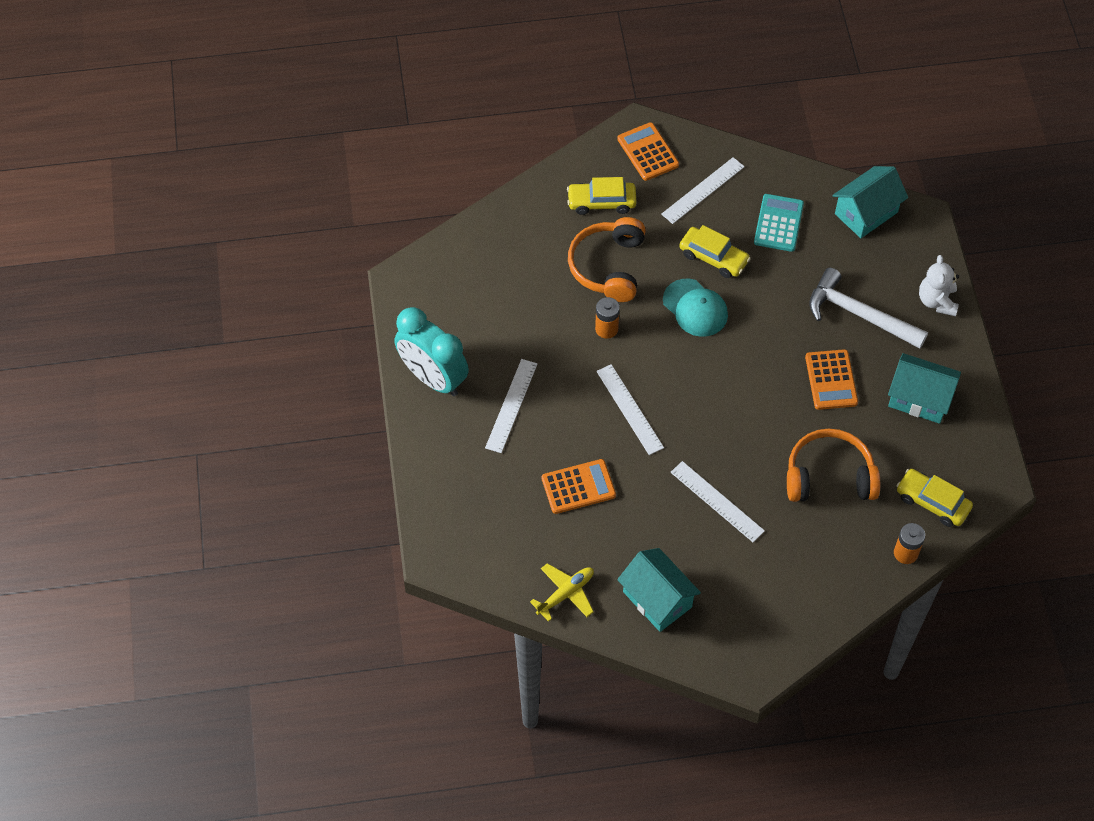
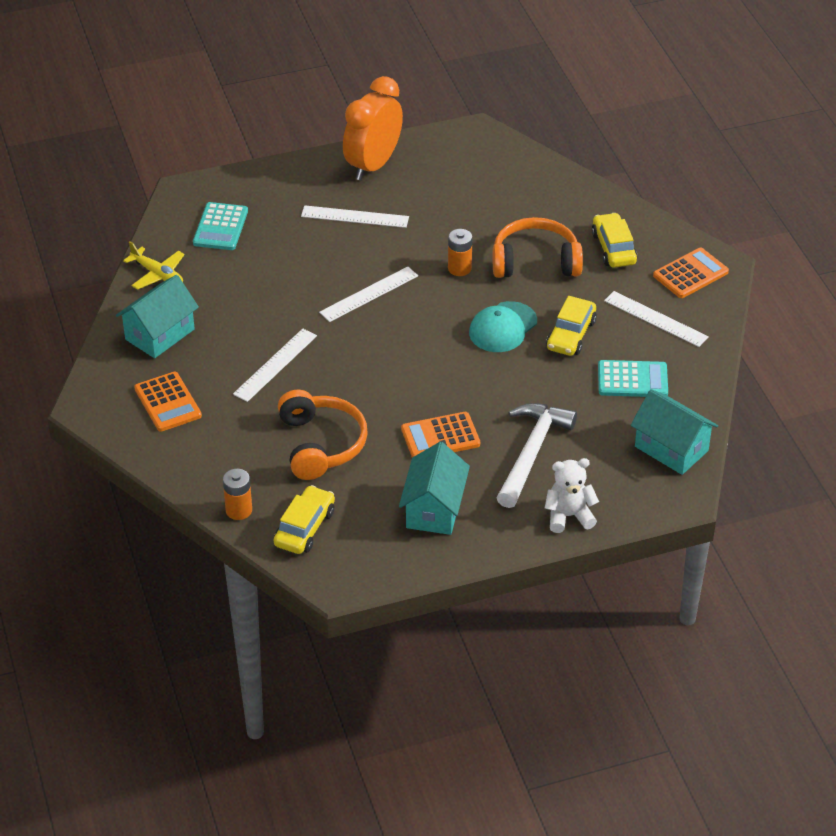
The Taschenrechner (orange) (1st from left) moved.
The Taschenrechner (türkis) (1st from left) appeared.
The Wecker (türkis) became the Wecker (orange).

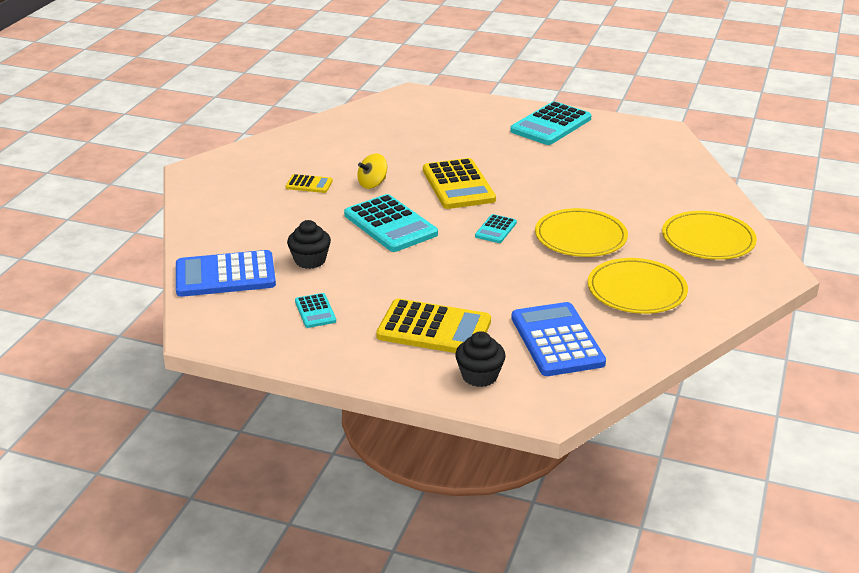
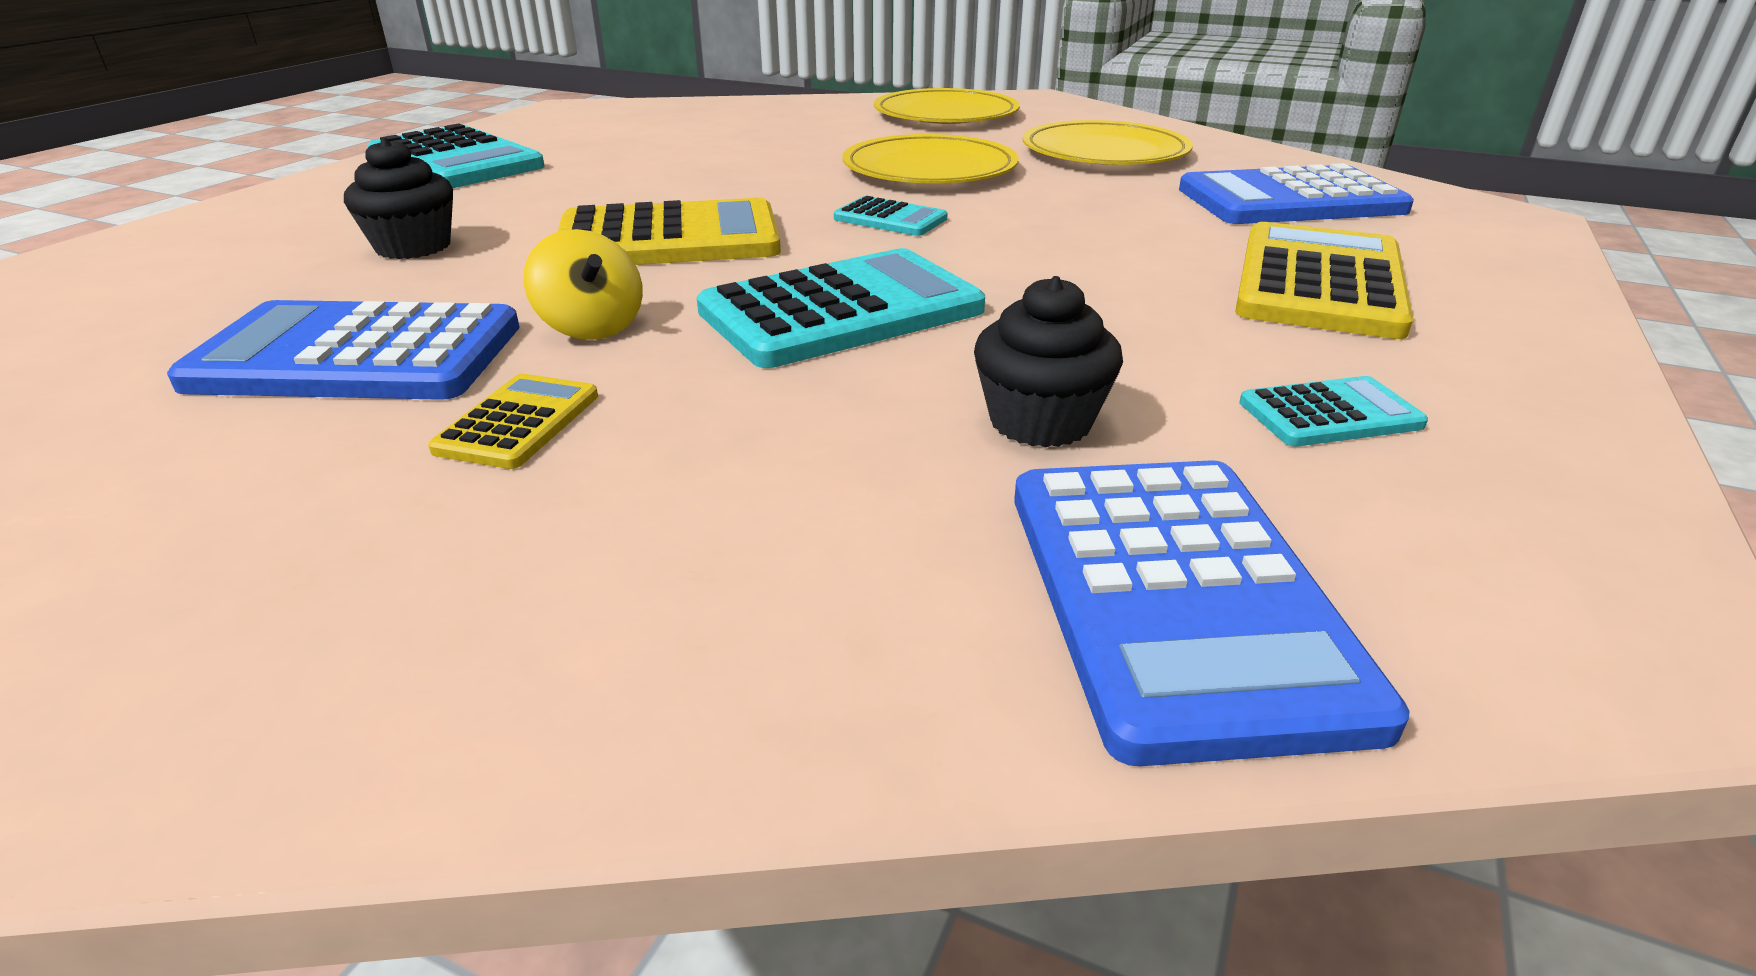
The Taschenrechner (blau) (1st from left) appeared.
The Muffin (schwarz) (2nd from left in the first image) moved.

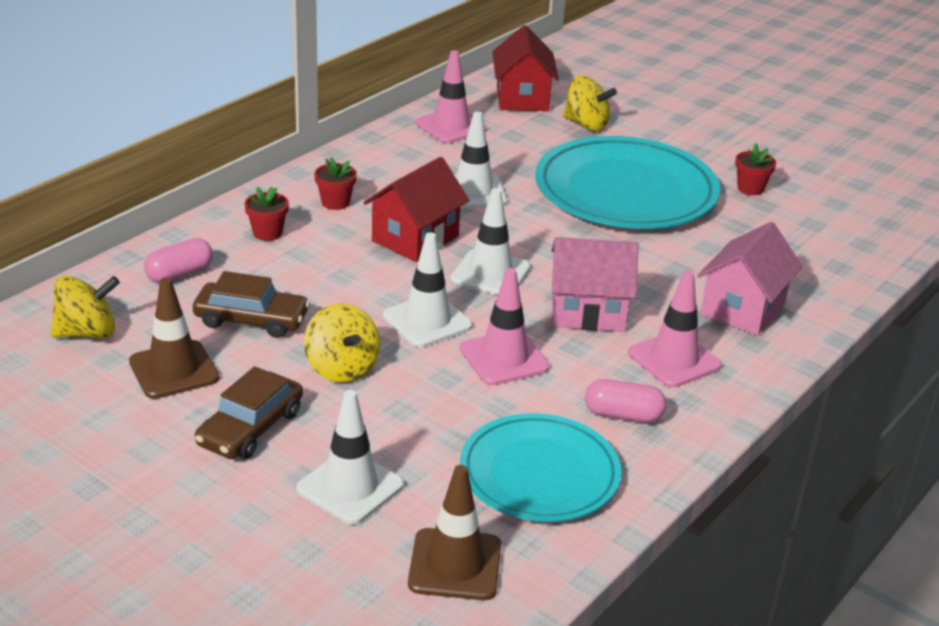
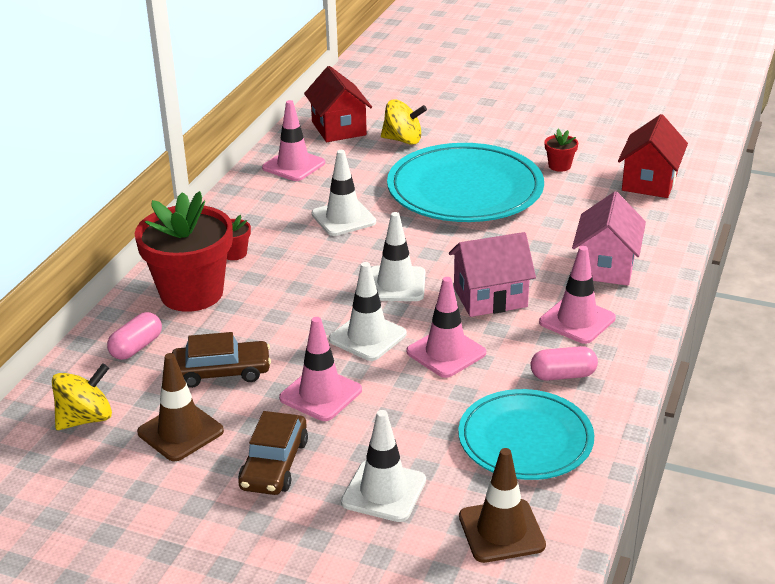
The Blumentopf (rot) (1st from left) changed to 2.43 times the size.
The Kreisel (gelb) (2nd from left) was replaced by the Leitkegel (rosa) (2nd from left).
The Haus (rot) (1st from left in the first image) moved.

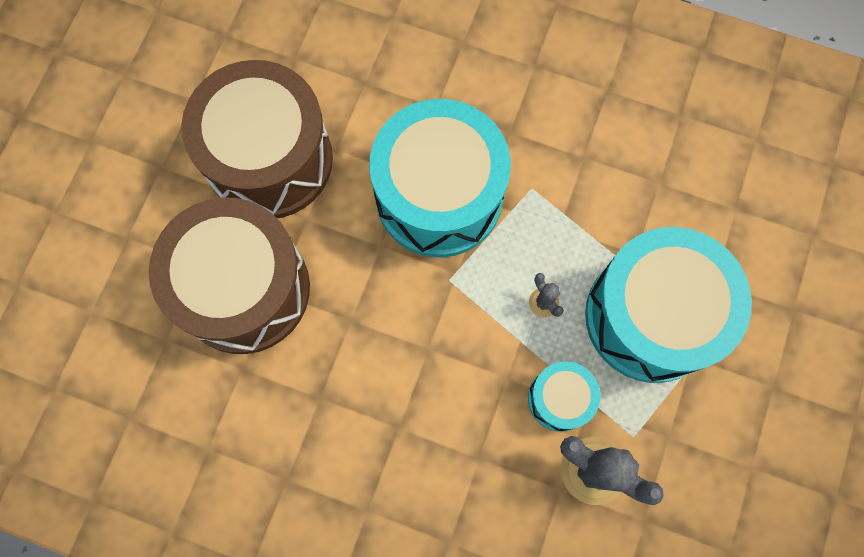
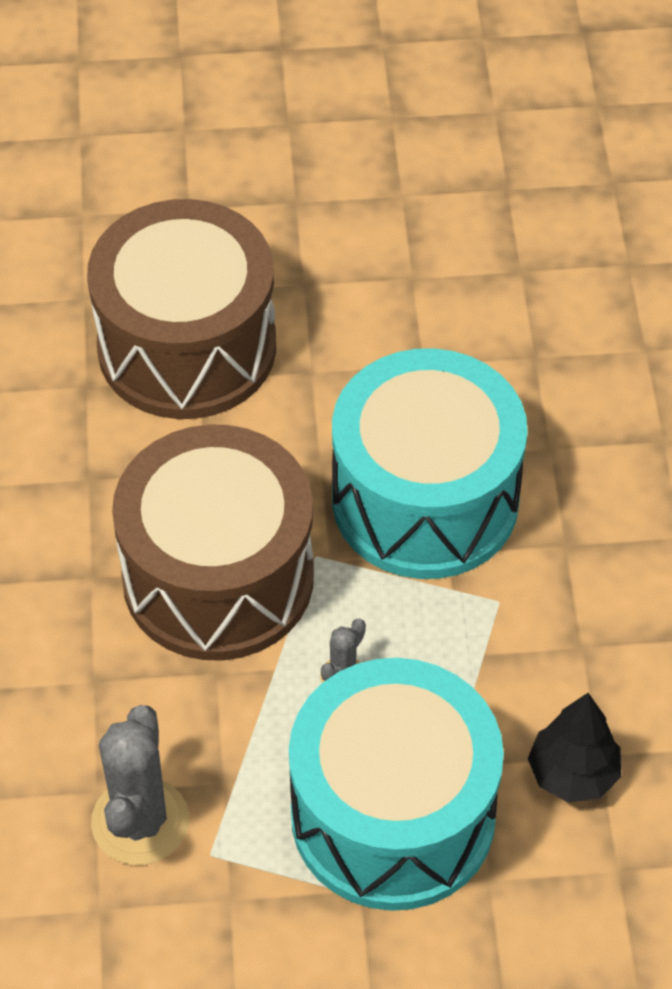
The Trommel (braun) (2nd from left) moved.
The Baum (schwarz) appeared.
The Trommel (türkis) (2nd from left) disappeared.

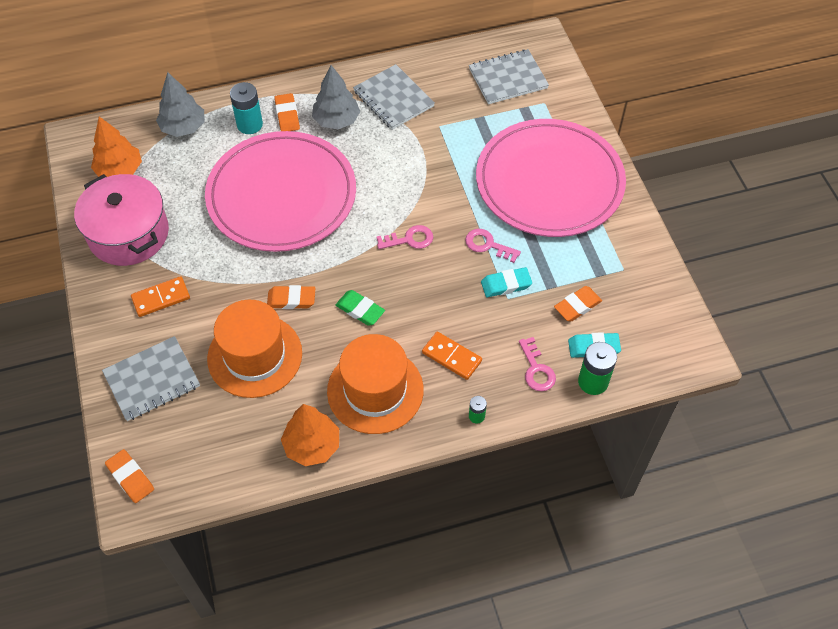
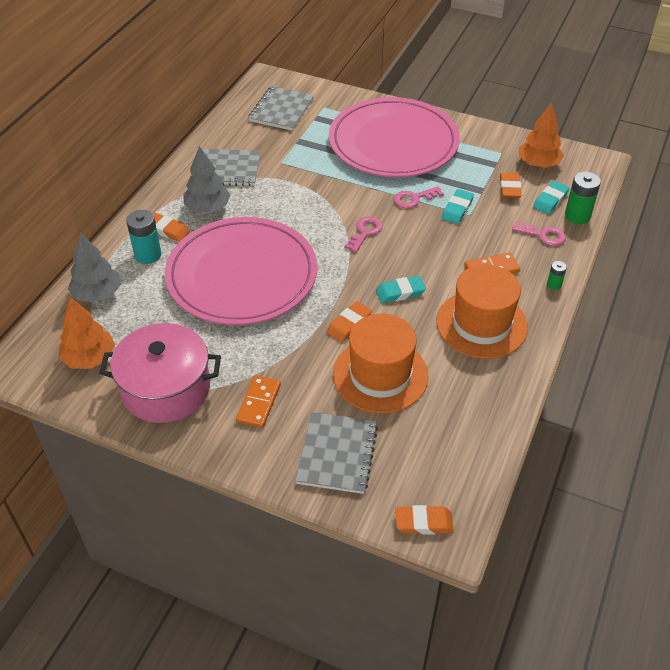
The Radiergummi (grün) became the Radiergummi (türkis) (1st from left).
The Baum (orange) (2nd from left) moved.

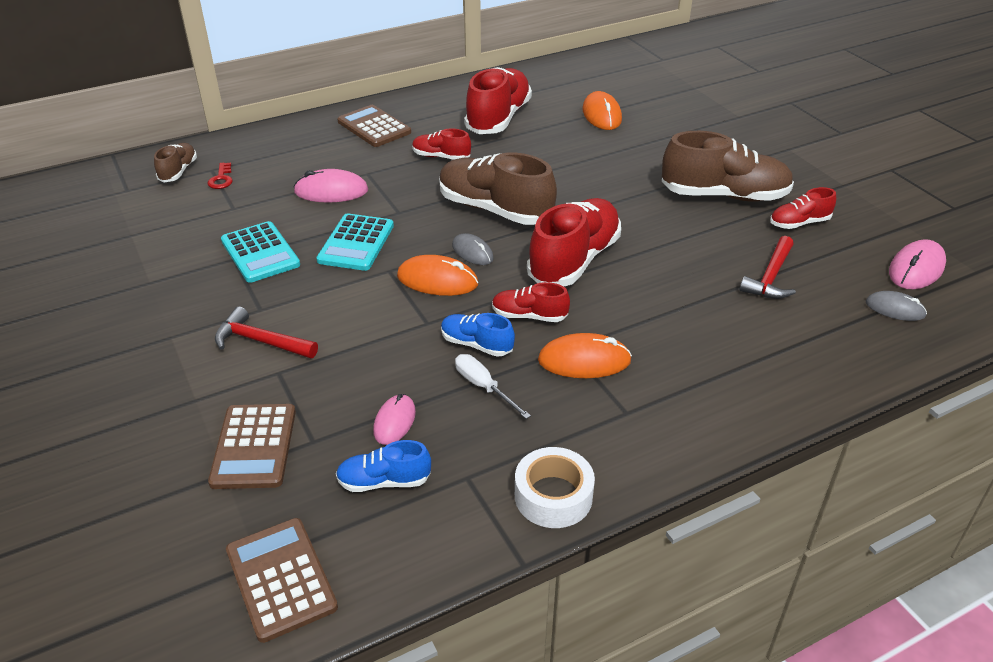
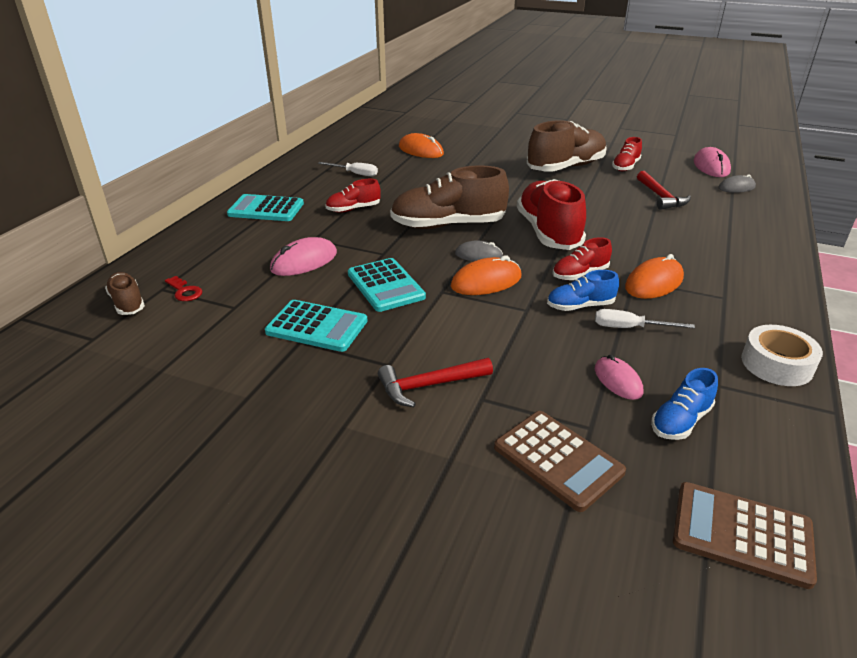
The Taschenrechner (braun) (3rd from left) became the Taschenrechner (türkis) (1st from left).
The Schuh (rot) (2nd from left) was replaced by the Schraubenzieher (weiß) (1st from left).

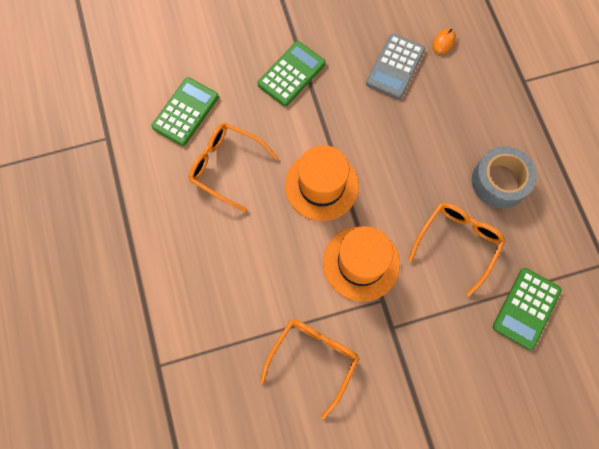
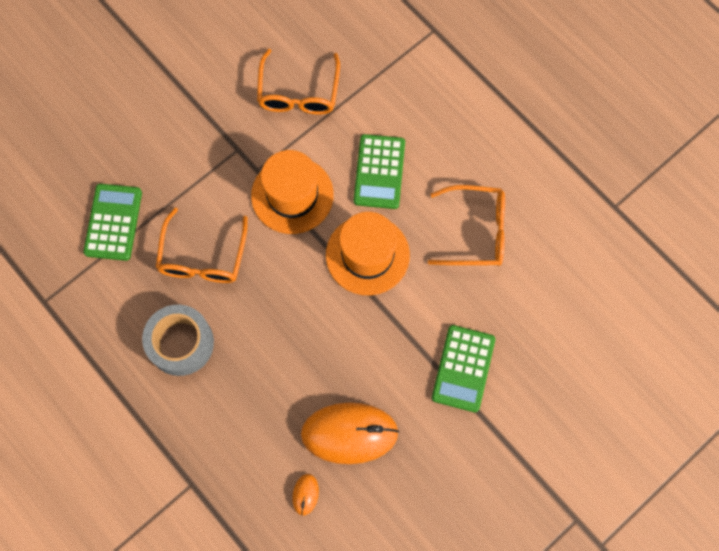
The Taschenrechner (grau) was replaced by the Computermaus (orange) (2nd from left).
The Taschenrechner (grün) (1st from left in the first image) moved.

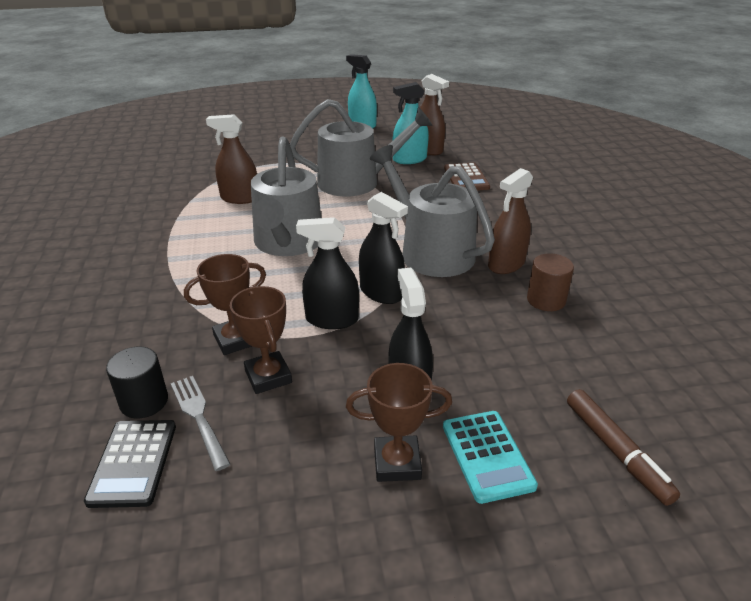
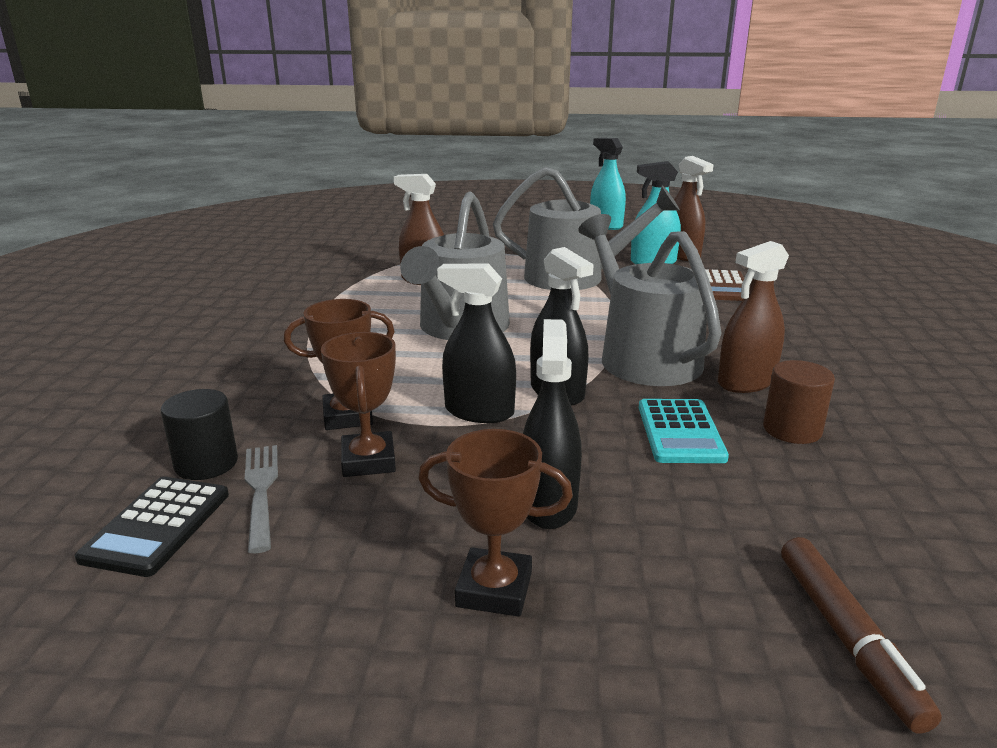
The Taschenrechner (türkis) moved.

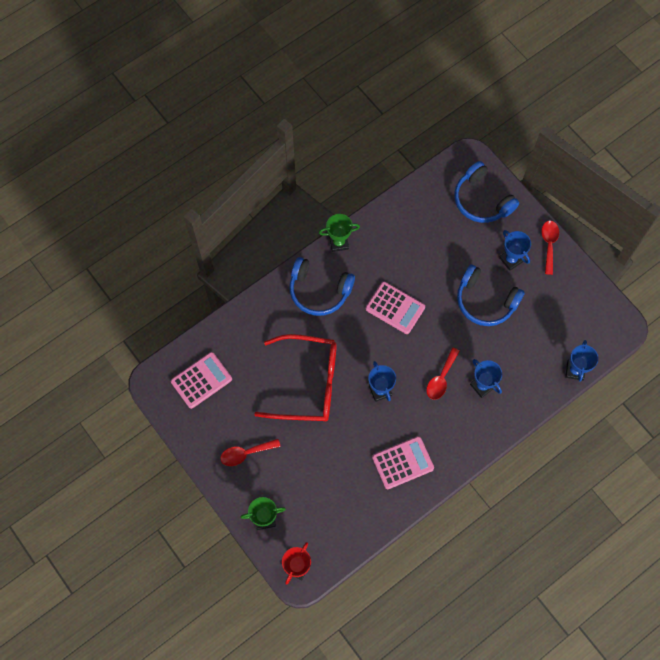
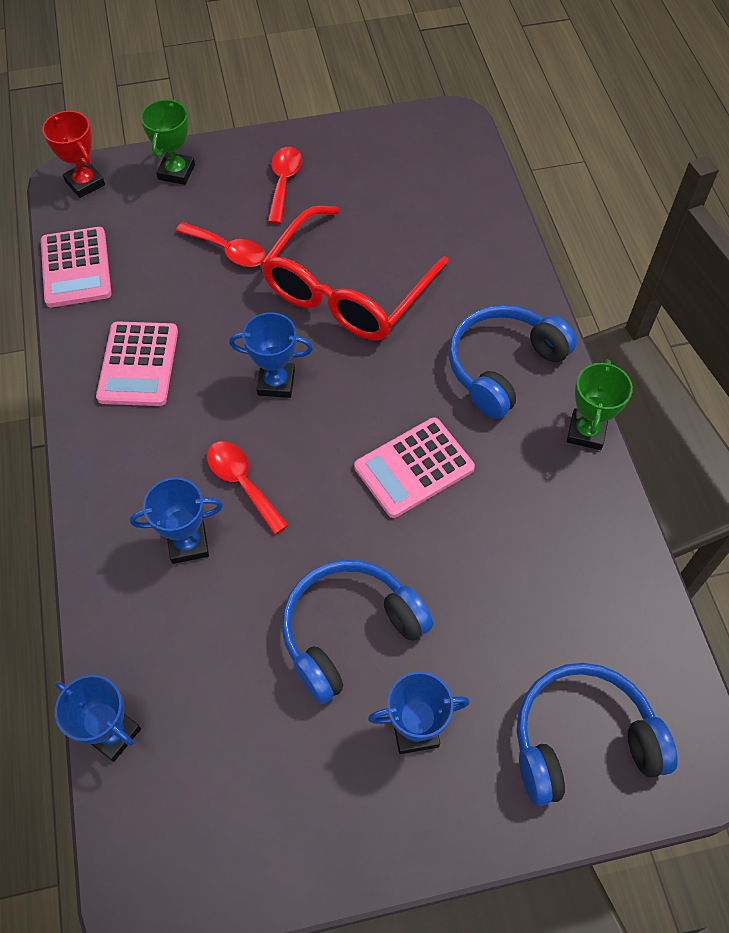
The Taschenrechner (rosa) (1st from left) moved.
The Löffel (rot) (3rd from left in the first image) moved.

